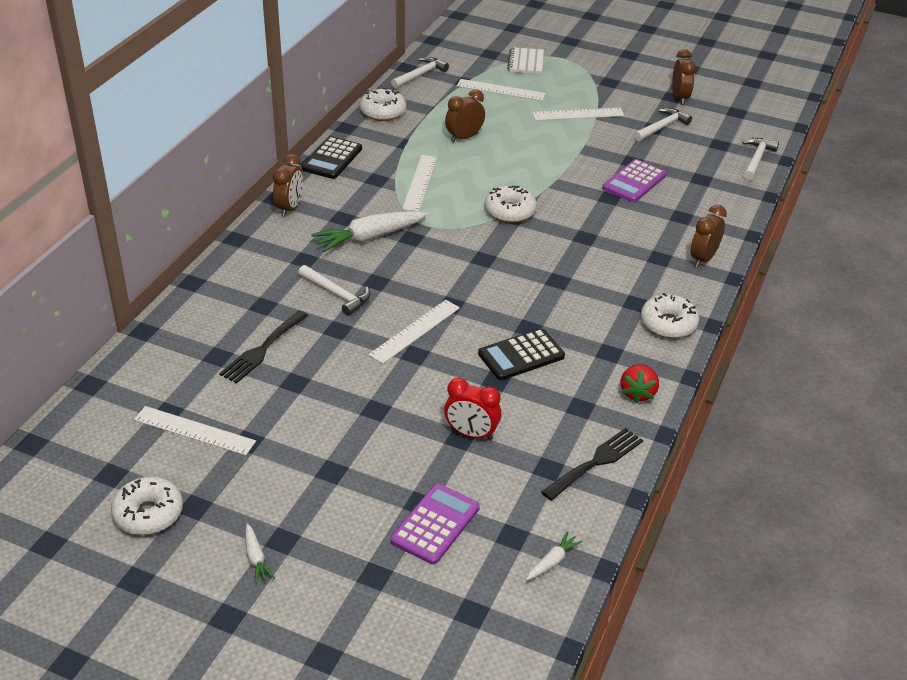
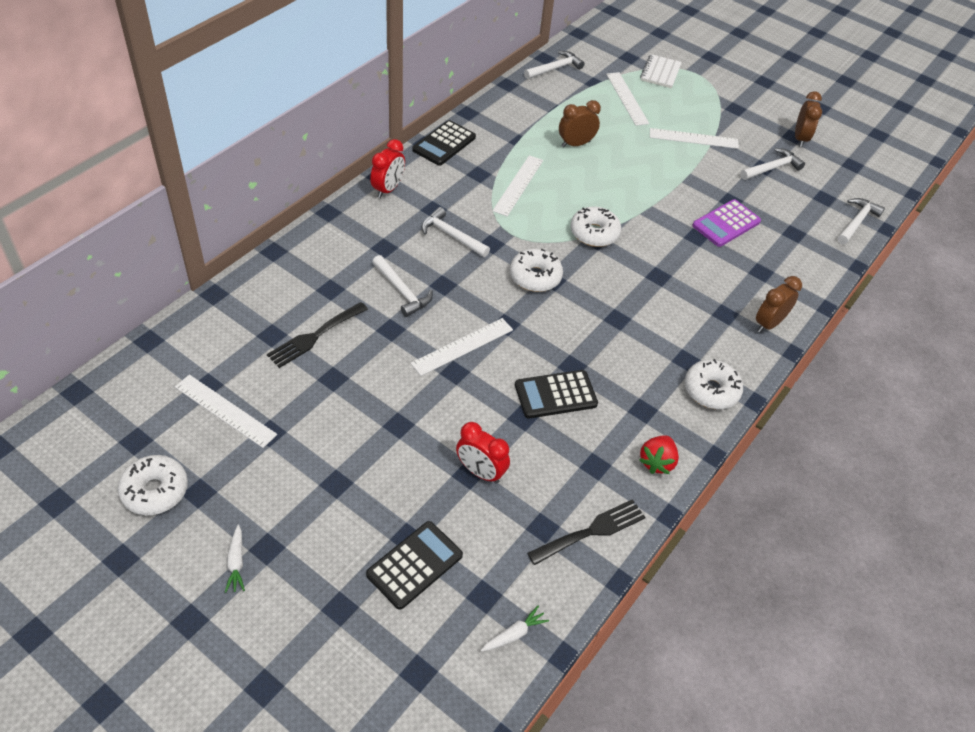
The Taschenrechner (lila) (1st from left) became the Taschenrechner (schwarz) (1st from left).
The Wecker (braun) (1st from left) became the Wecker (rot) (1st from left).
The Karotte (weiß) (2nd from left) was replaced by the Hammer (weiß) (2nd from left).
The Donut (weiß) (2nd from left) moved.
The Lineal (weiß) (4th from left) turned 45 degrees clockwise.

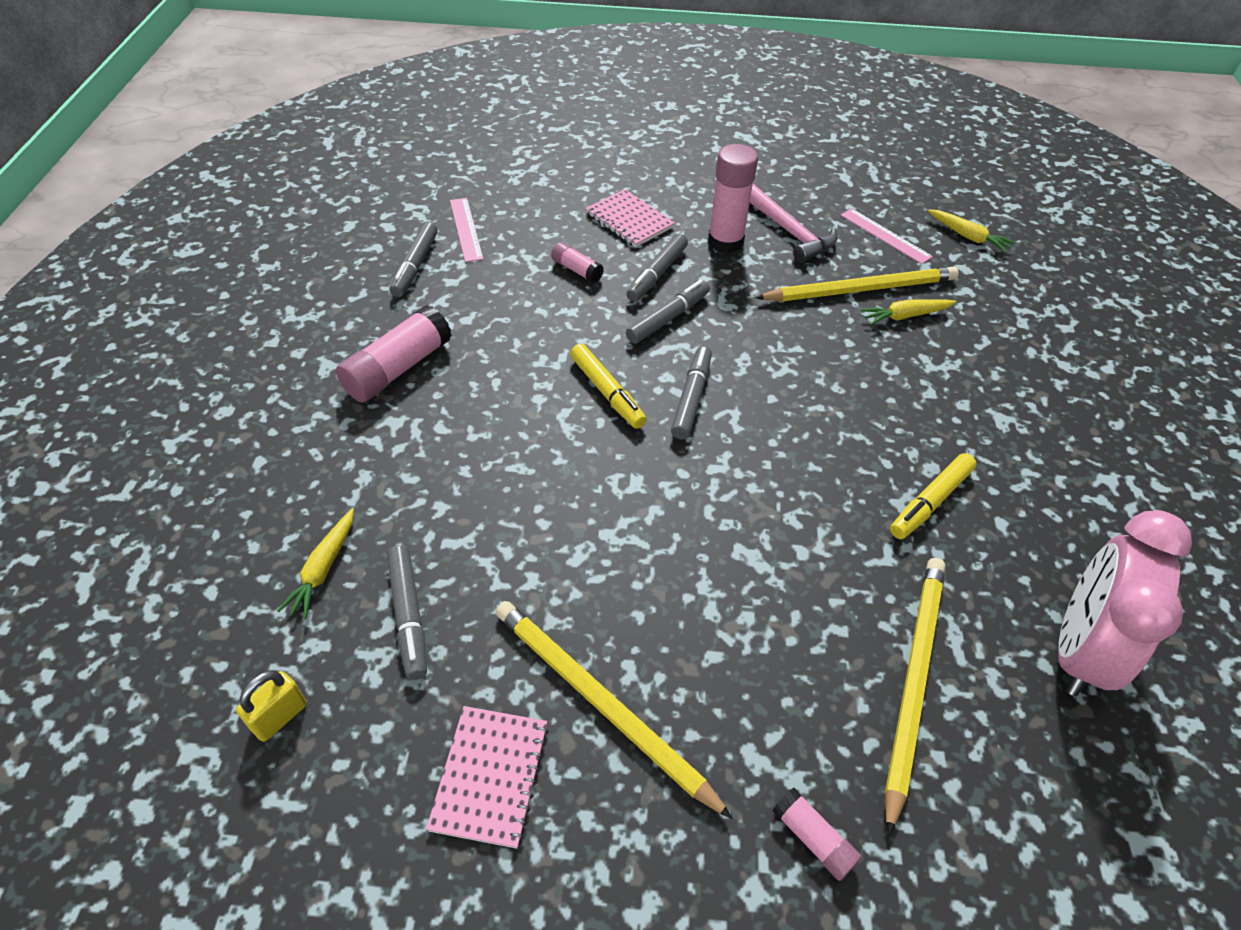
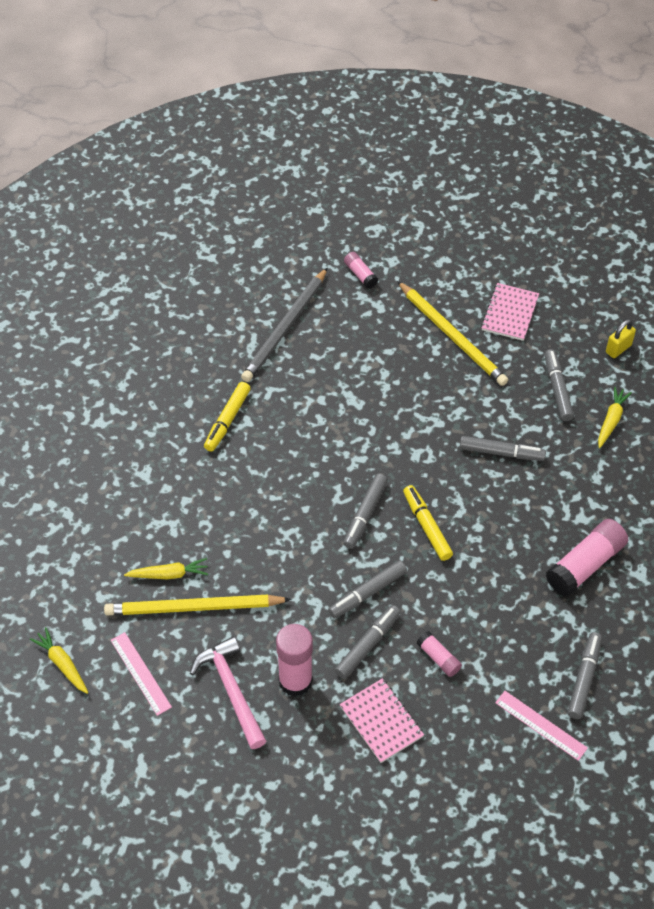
The Filzstift (gelb) (2nd from left in the first image) turned 150 degrees clockwise.
The Bleistift (gelb) (3rd from left) became the Bleistift (grau).
The Filzstift (grau) (4th from left) appeared.
The Lineal (rosa) (1st from left in the first image) turned 45 degrees counterclockwise.
The Wecker (rosa) disappeared.

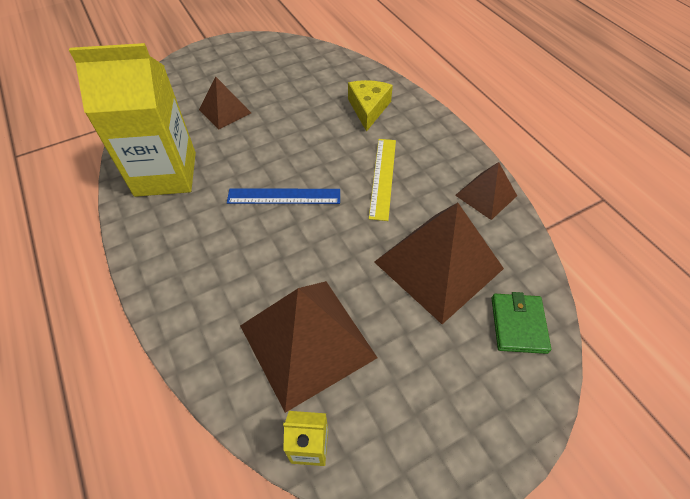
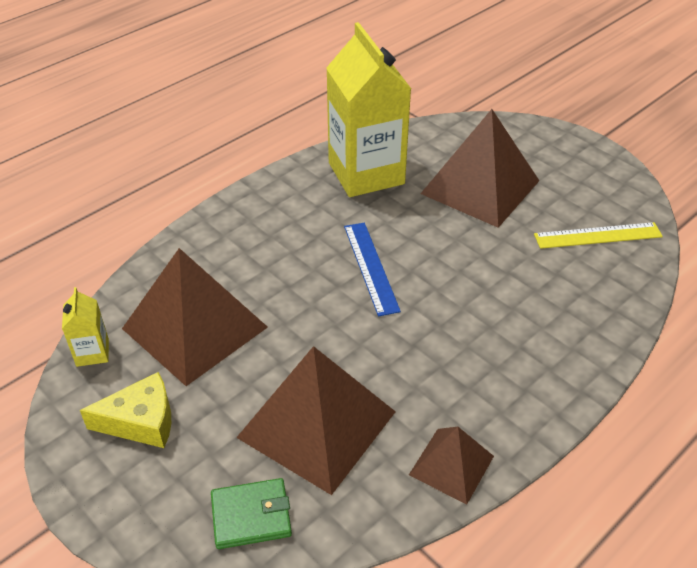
The Käse (gelb) moved.
The Pyramide (braun) (1st from left in the first image) changed to 1.87 times the size.
The Lineal (gelb) moved.

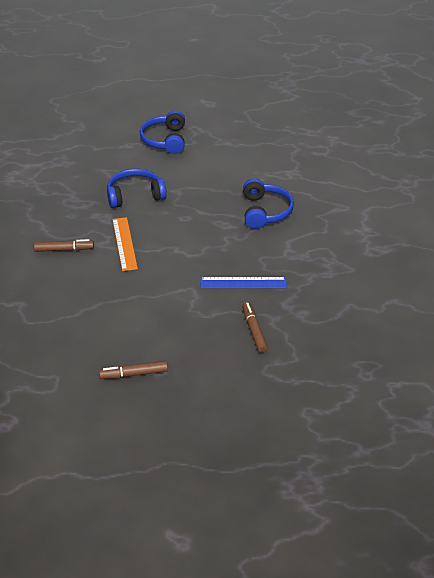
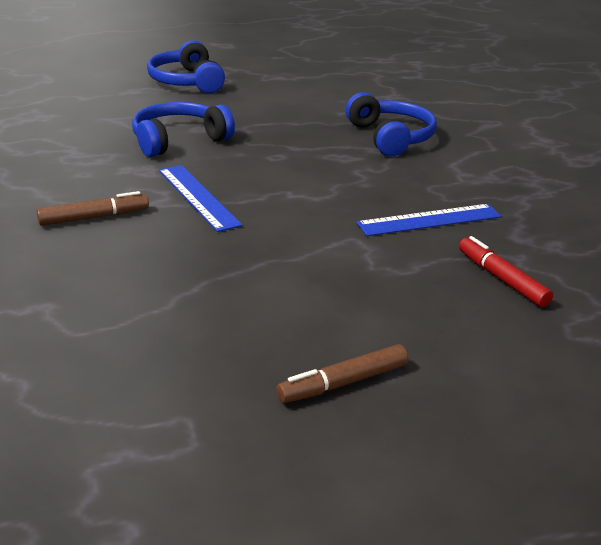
The Lineal (orange) became the Lineal (blau) (1st from left).
The Filzstift (braun) (3rd from left) became the Filzstift (rot).

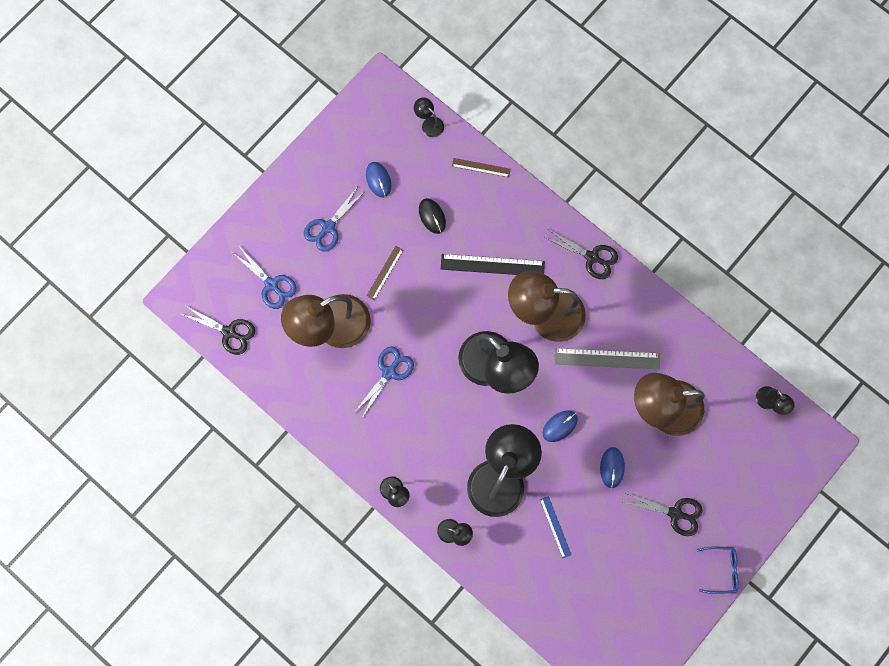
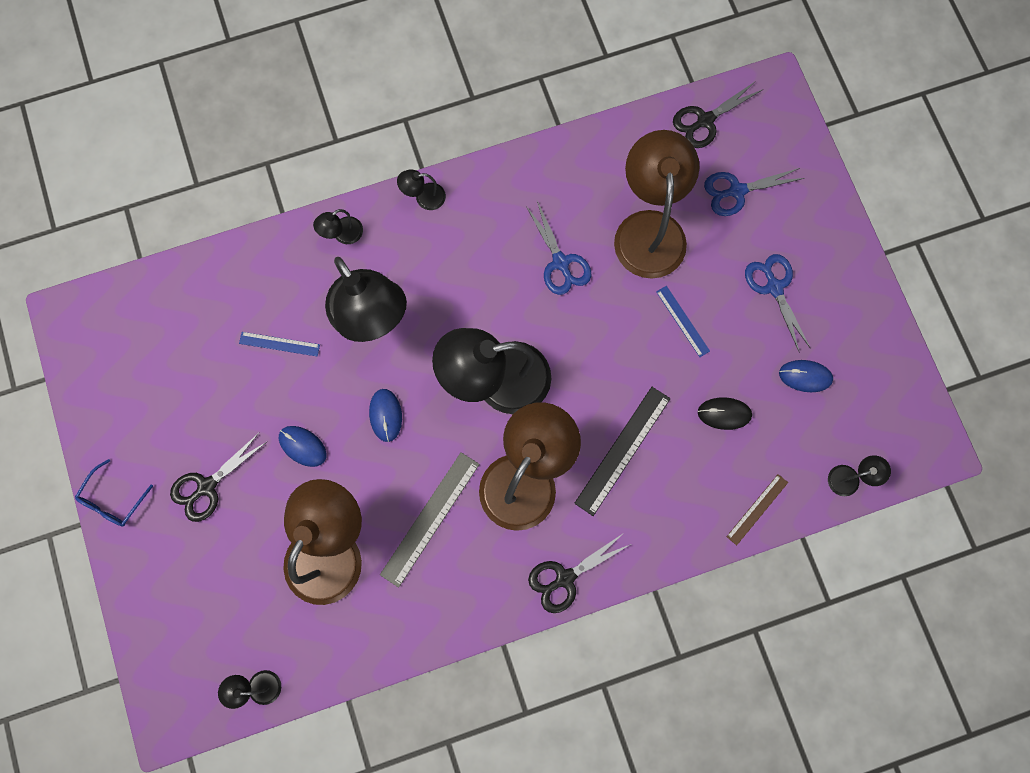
The Lineal (braun) (1st from left) became the Lineal (blau) (2nd from left).

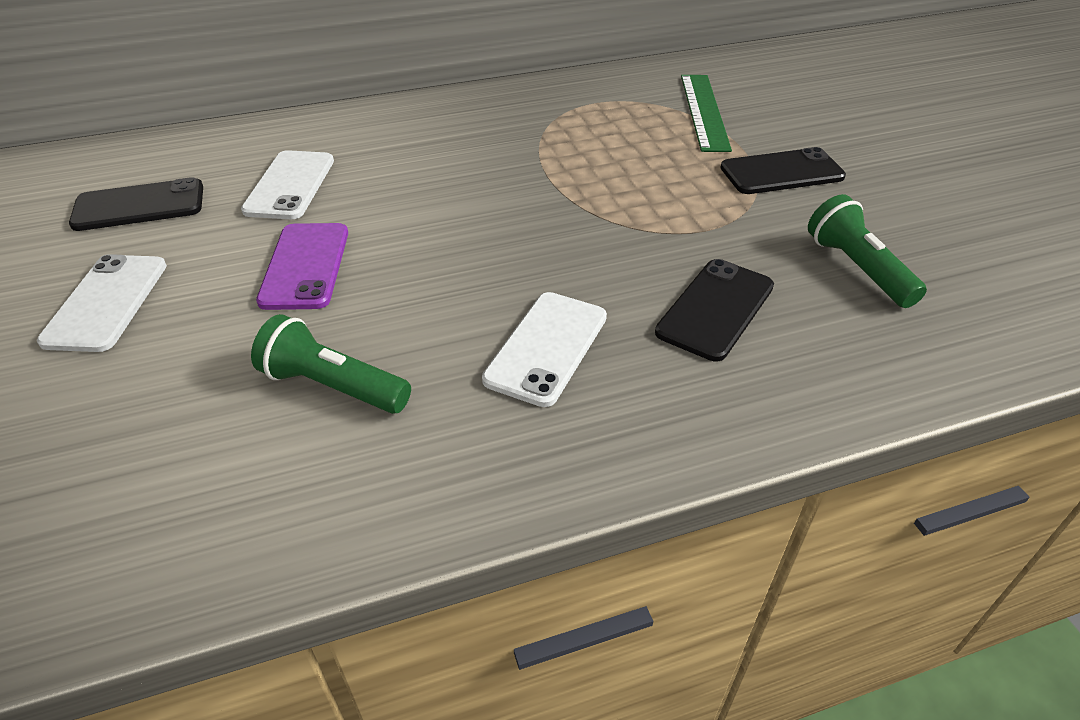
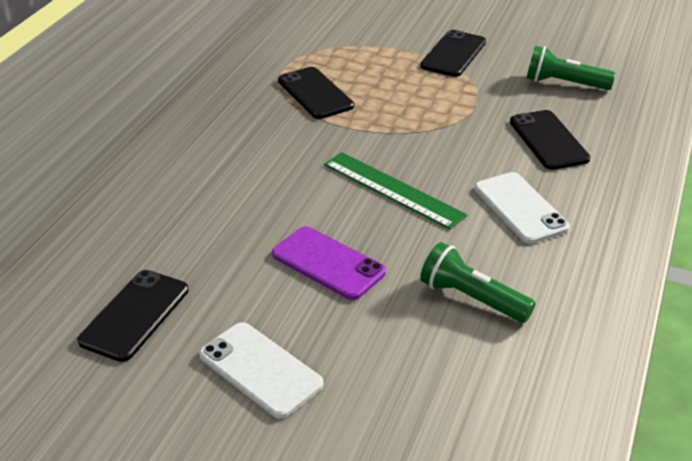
The Handy (schwarz) (2nd from left) appeared.
The Lineal (grün) moved.
The Taschenlampe (grün) (1st from left) turned 60 degrees clockwise.
The Handy (weiß) (2nd from left) disappeared.

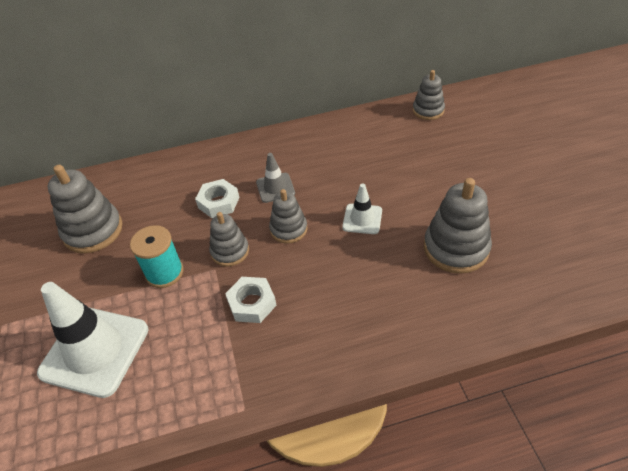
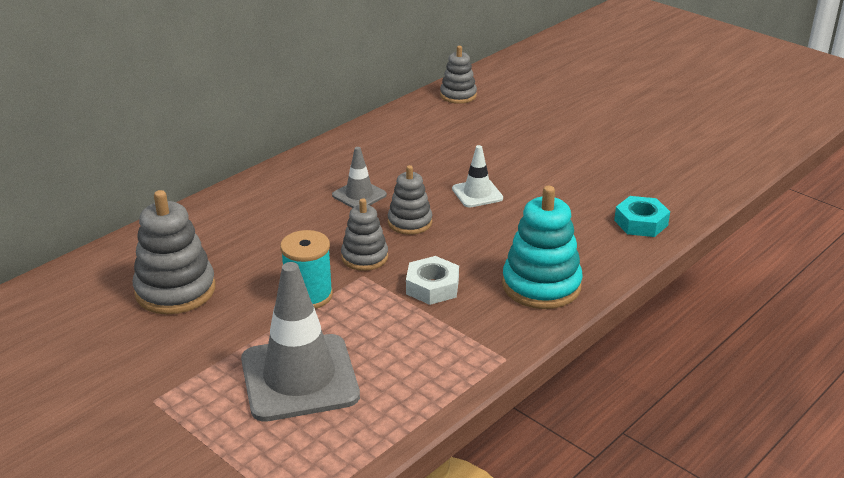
The Leitkegel (weiß) (1st from left) became the Leitkegel (grau) (1st from left).
The Stapelspielzeug (türkis) appeared.
The Sechskantmutter (türkis) appeared.
The Sechskantmutter (weiß) (1st from left) disappeared.
The Stapelspielzeug (grau) (5th from left) disappeared.

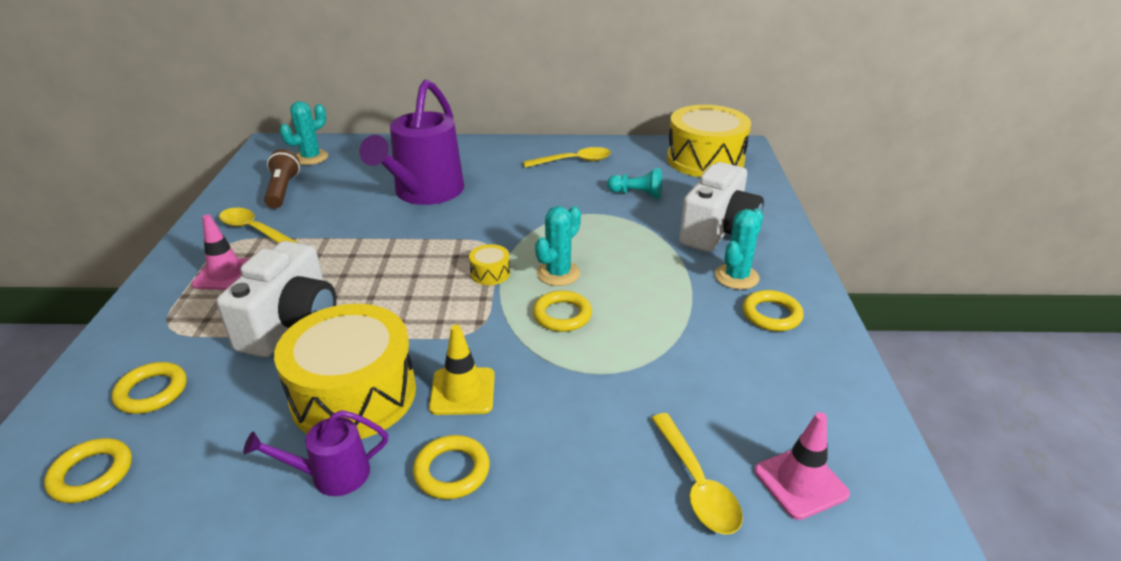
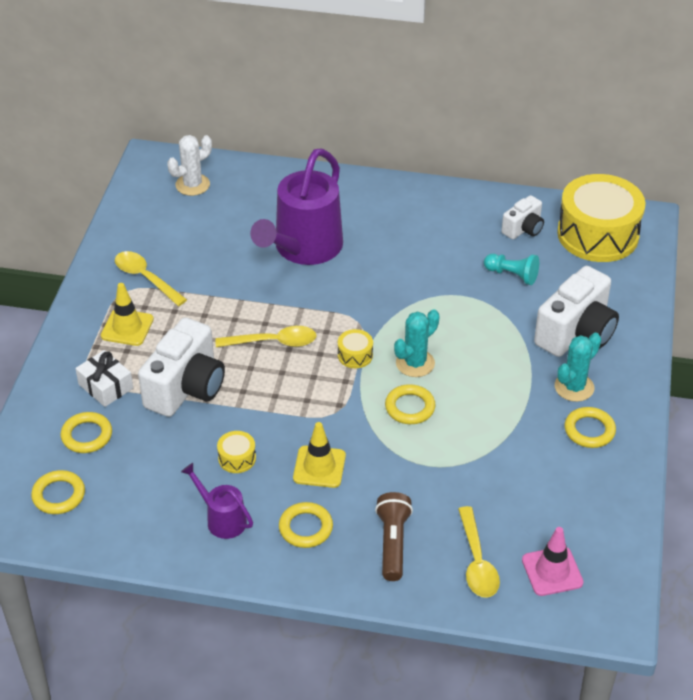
The Geschenk (weiß) appeared.
The Leitkegel (rosa) (1st from left) became the Leitkegel (gelb) (1st from left).
The Kaktus (türkis) (1st from left) became the Kaktus (weiß).
The Gießkanne (lila) (1st from left) turned 45 degrees clockwise.
The Löffel (gelb) (2nd from left) moved.
The Trommel (gelb) (1st from left) changed to 0.40 times the size.
The Taschenlampe (braun) moved.
The Kamera (weiß) (2nd from left) appeared.

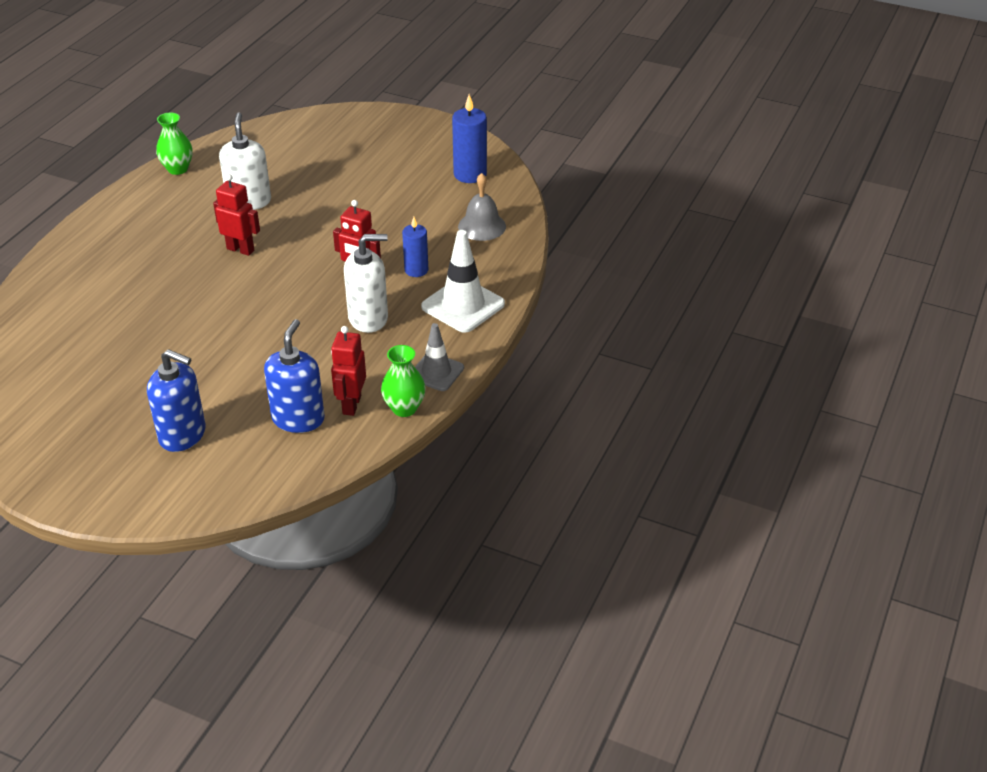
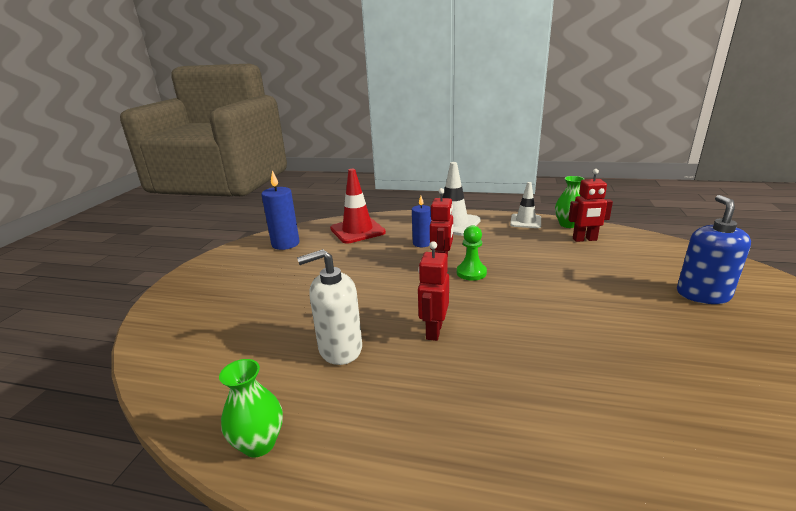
The Glocke (grau) was replaced by the Leitkegel (rot).
The Bauer (grün) appeared.
The Leitkegel (grau) became the Leitkegel (weiß) (2nd from left).
The Seifenspender (blau) (2nd from left) disappeared.
The Seifenspender (weiß) (2nd from left) disappeared.

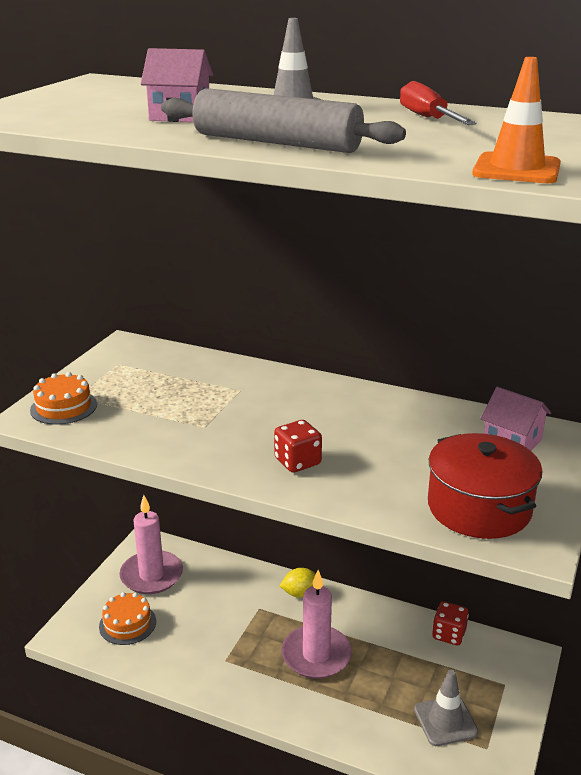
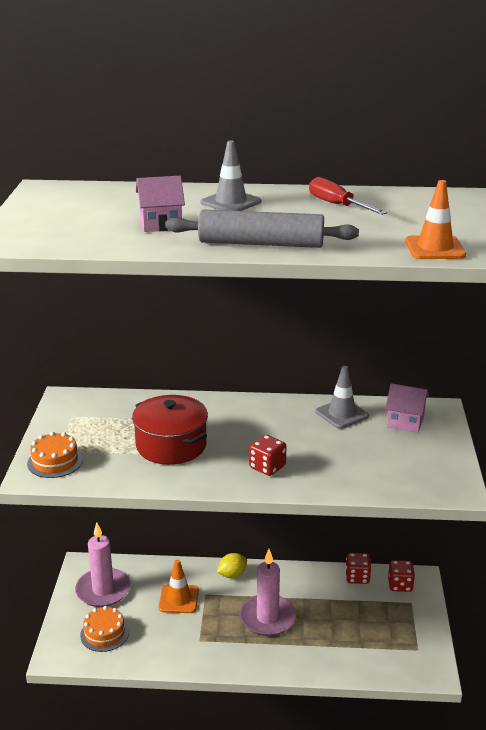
The Kochtopf (rot) moved.
The Leitkegel (orange) (1st from left) appeared.
The Leitkegel (grau) (2nd from left) moved.
The Spielwürfel (rot) (3rd from left) appeared.

